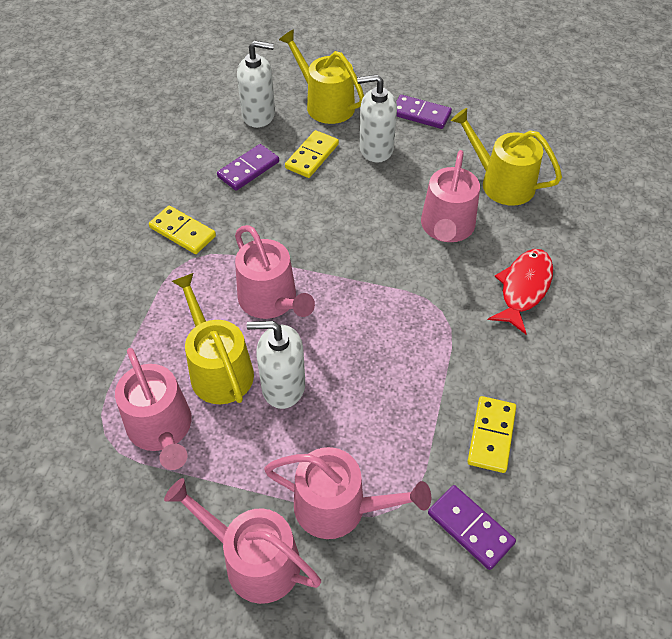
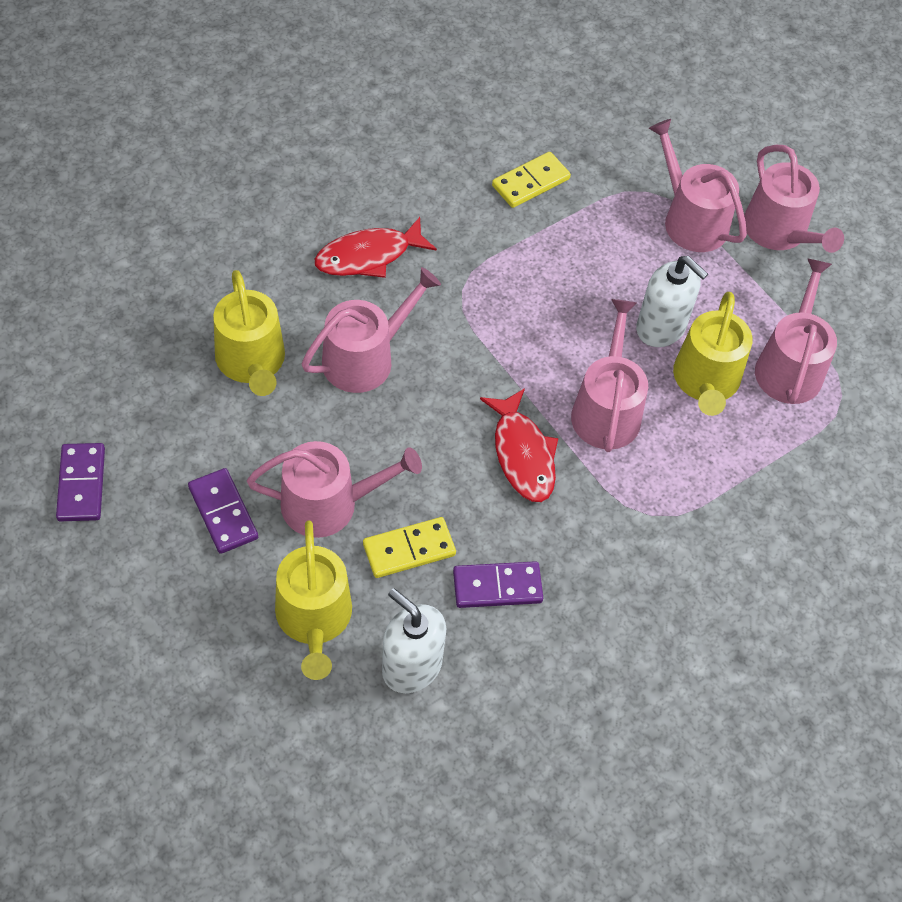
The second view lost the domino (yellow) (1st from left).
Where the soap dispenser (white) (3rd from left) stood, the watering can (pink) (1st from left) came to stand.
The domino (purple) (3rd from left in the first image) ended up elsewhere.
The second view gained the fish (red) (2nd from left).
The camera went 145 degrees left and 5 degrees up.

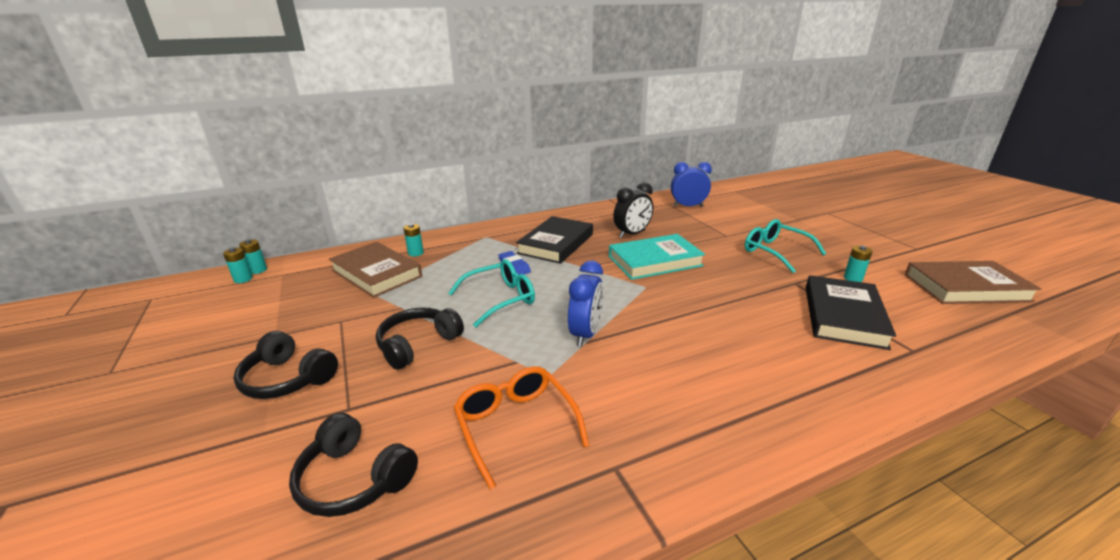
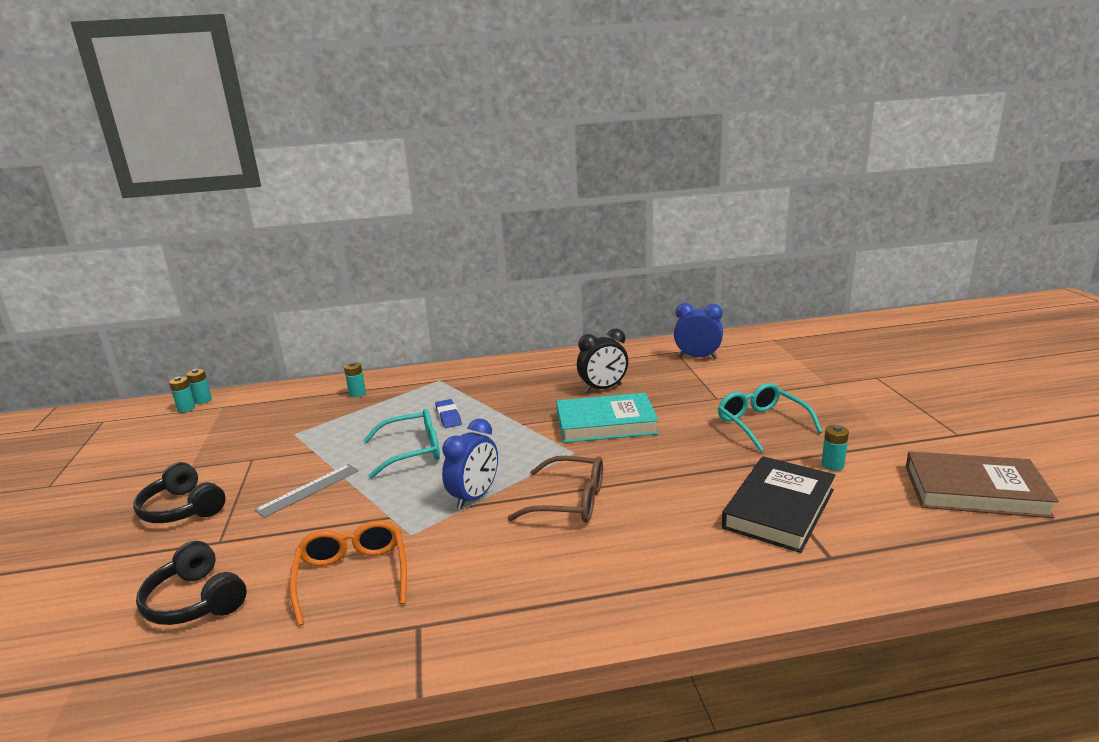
The second view lost the book (brown) (1st from left).
Where the headphones (black) (3rd from left) stood, the ruler (grey) came to stand.
The second view lost the book (black) (1st from left).
The second view gained the glasses (brown).
The camera went 15 degrees right and 5 degrees down.

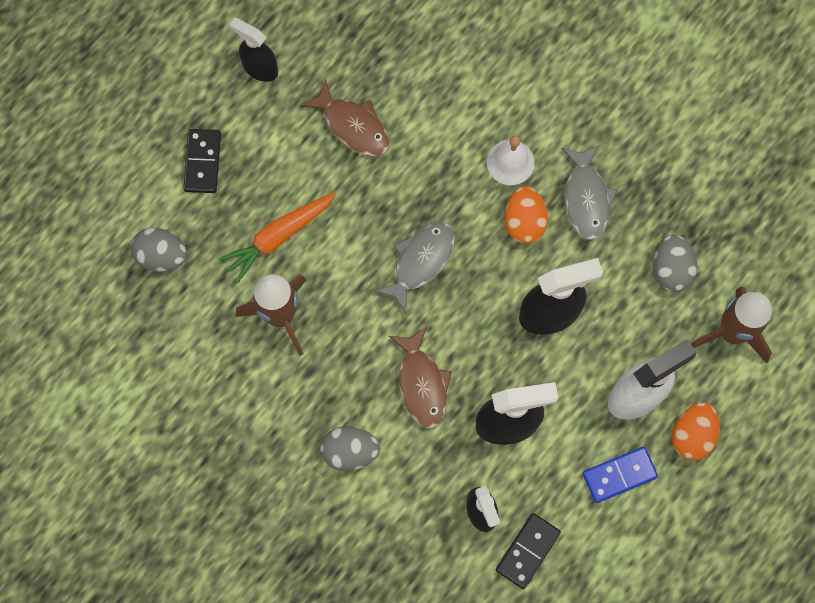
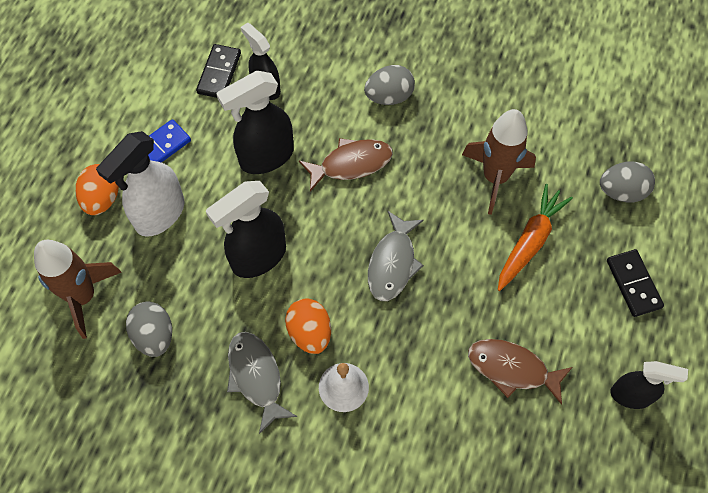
The fish (brown) (2nd from left in the first image) ended up facing another way, 105 degrees clockwise from before.
The camera went 160 degrees right and 10 degrees down.

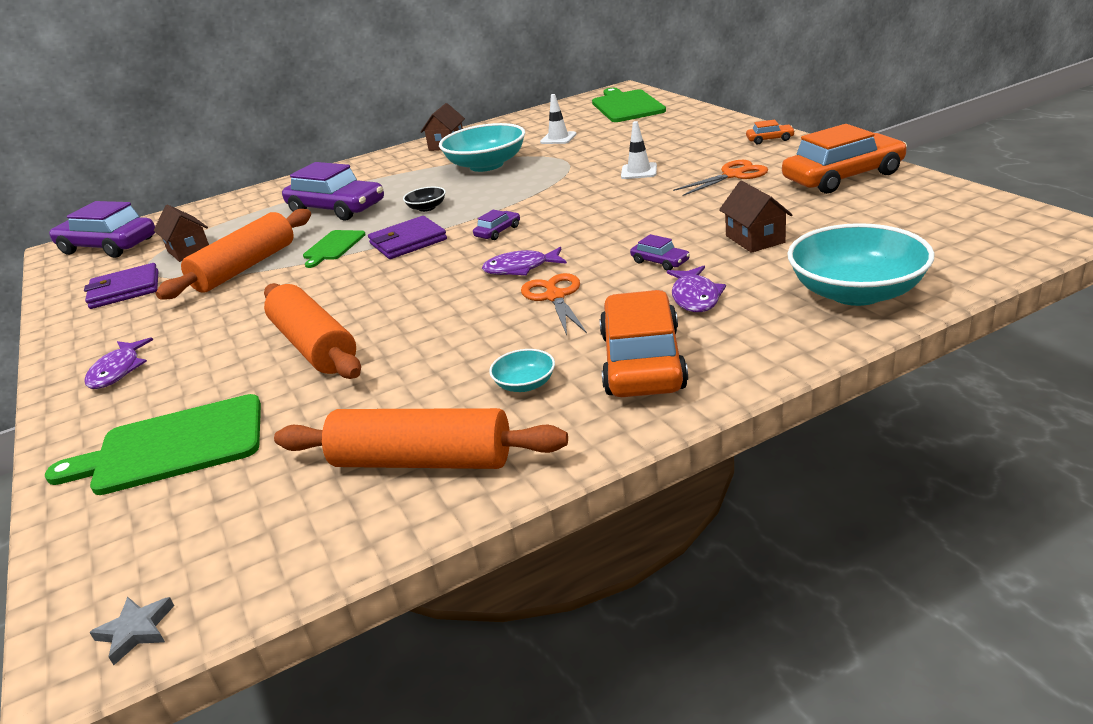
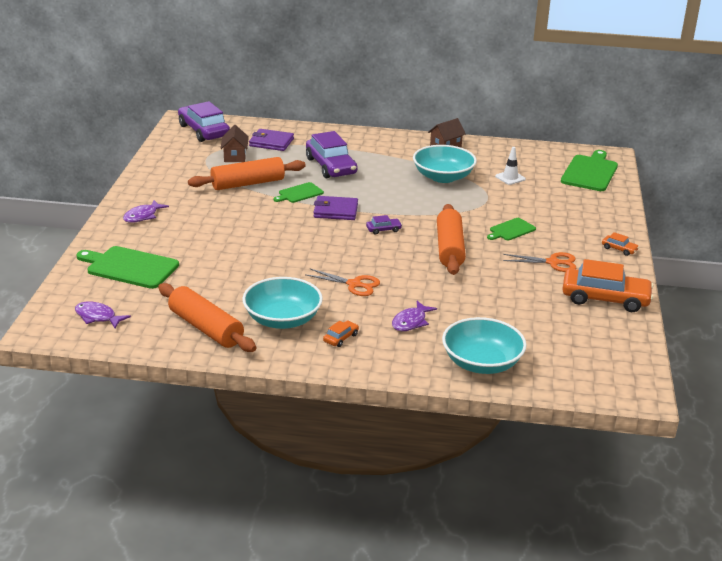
The wallet (purple) (1st from left) ended up elsewhere.
The second view lost the star (grey).
The rolling pin (orange) (2nd from left in the first image) ended up elsewhere.
The second view lost the bowl (black).
The fish (purple) (2nd from left in the first image) ended up elsewhere.
The size of the bowl (turquoise) (2nd from left in the first image) changed by a factor of 2.21.
The scissors (orange) (1st from left) ended up facing another way, 90 degrees clockwise from before.
The size of the car (orange) (1st from left) changed by a factor of 0.43.
Where the traffic cone (white) (2nd from left) stood, the cutting board (green) (3rd from left) came to stand.
The second view lost the car (purple) (4th from left).
The second view lost the house (brown) (3rd from left).
The camera went 30 degrees right and 0 degrees up.

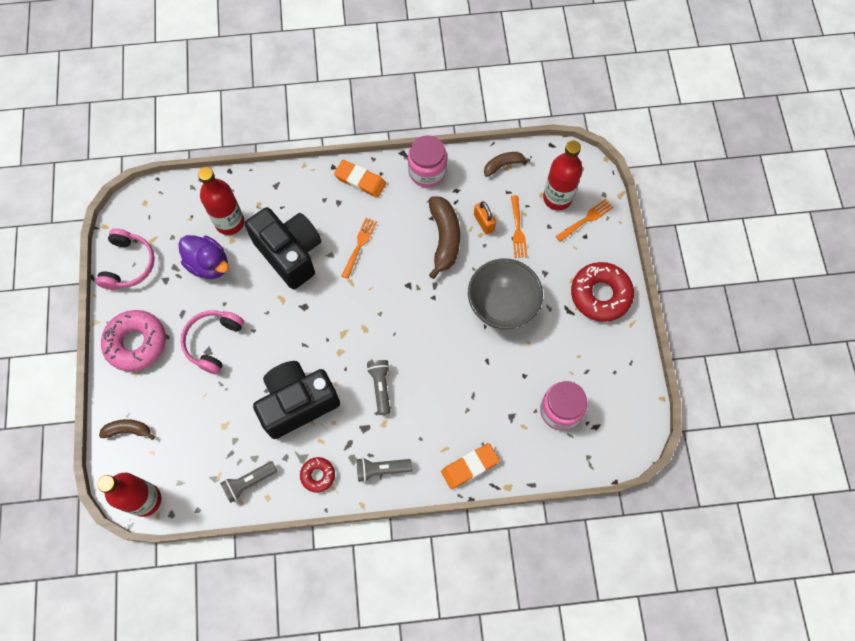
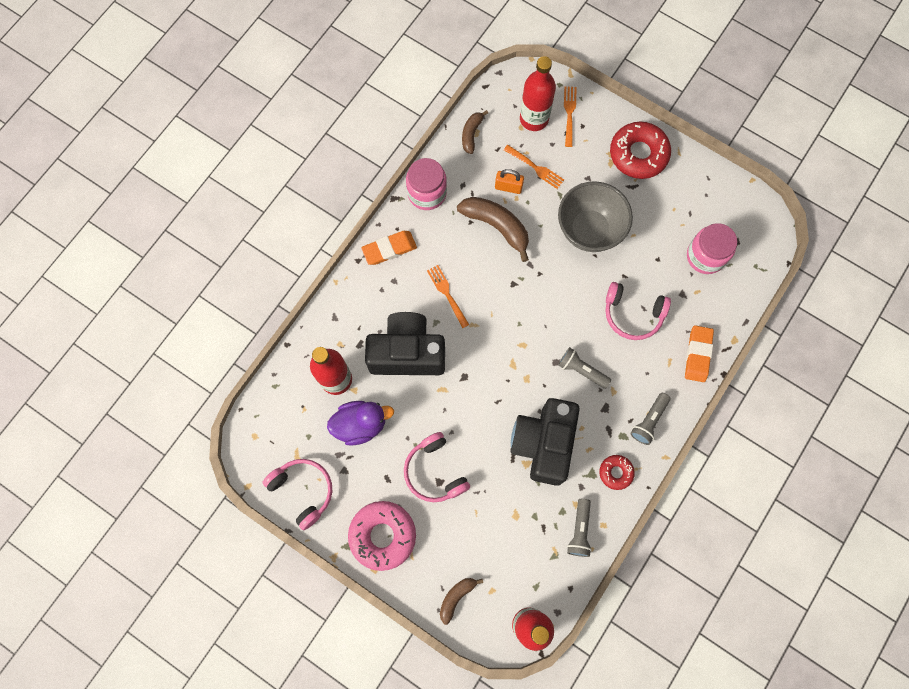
The second view gained the headphones (pink) (3rd from left).
The camera went 50 degrees left and 5 degrees up.

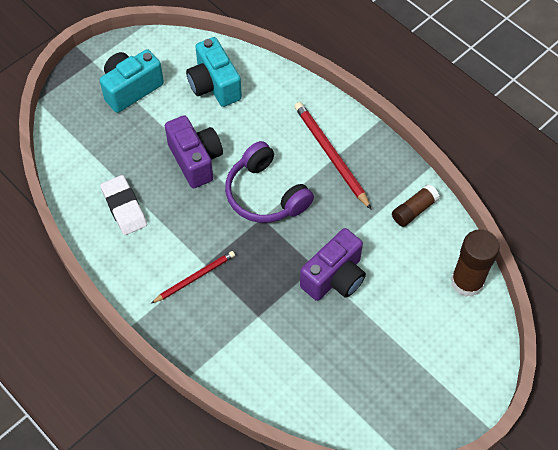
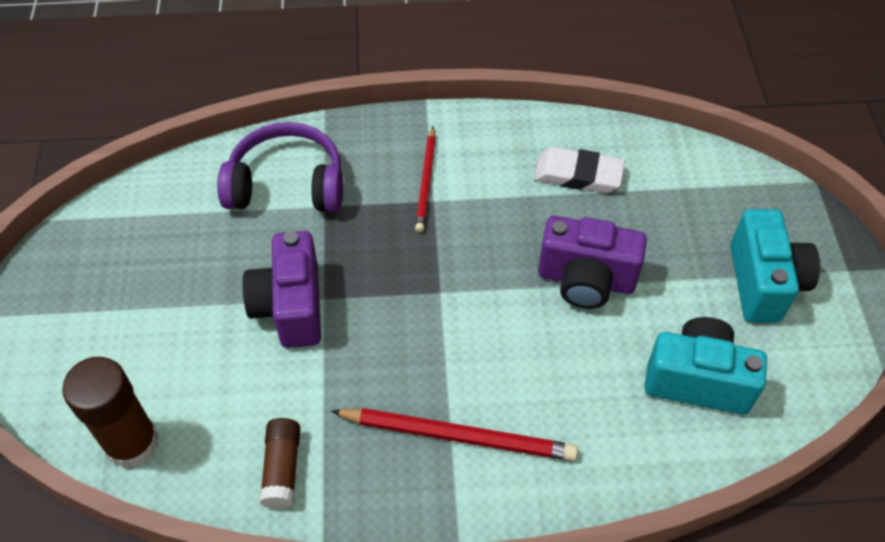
The headphones (purple) ended up elsewhere.
The camera went 130 degrees right and 5 degrees down.

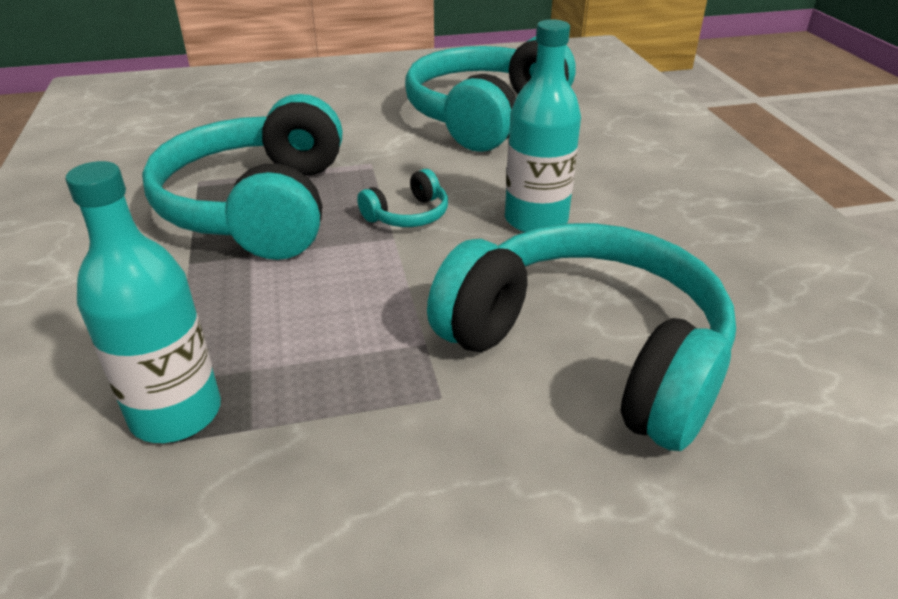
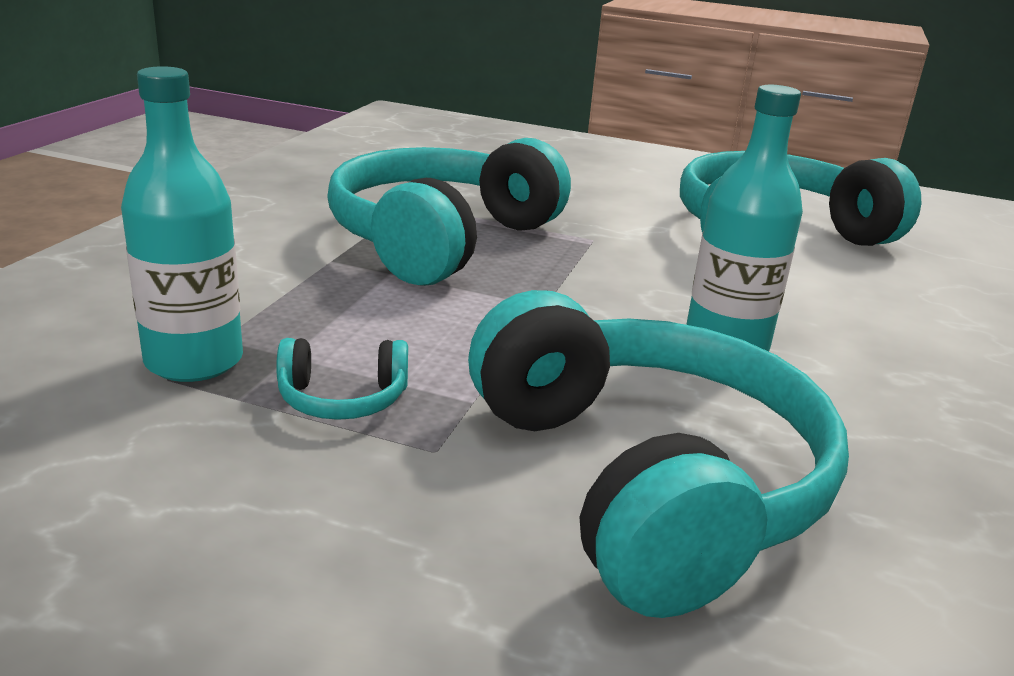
The headphones (turquoise) (2nd from left in the first image) ended up elsewhere.
The camera went 30 degrees right and 10 degrees down.

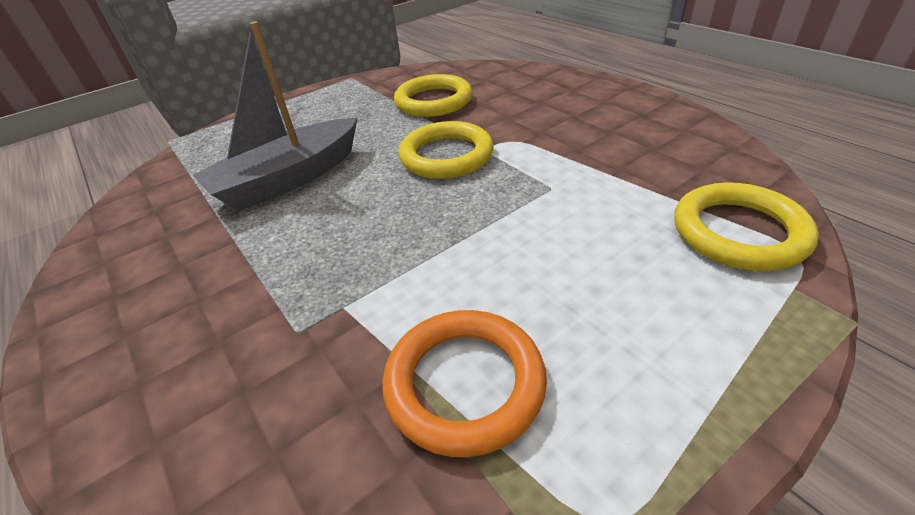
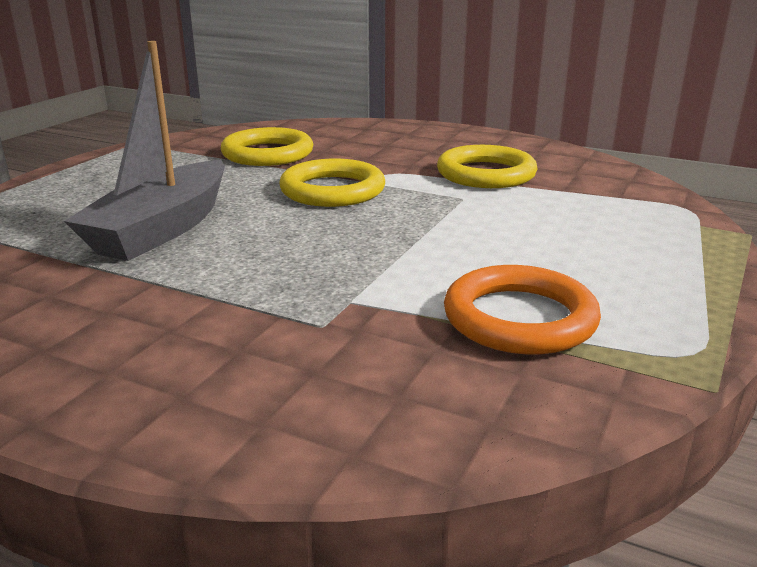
The ring (yellow) (3rd from left) ended up elsewhere.
The camera went 30 degrees left and 15 degrees down.

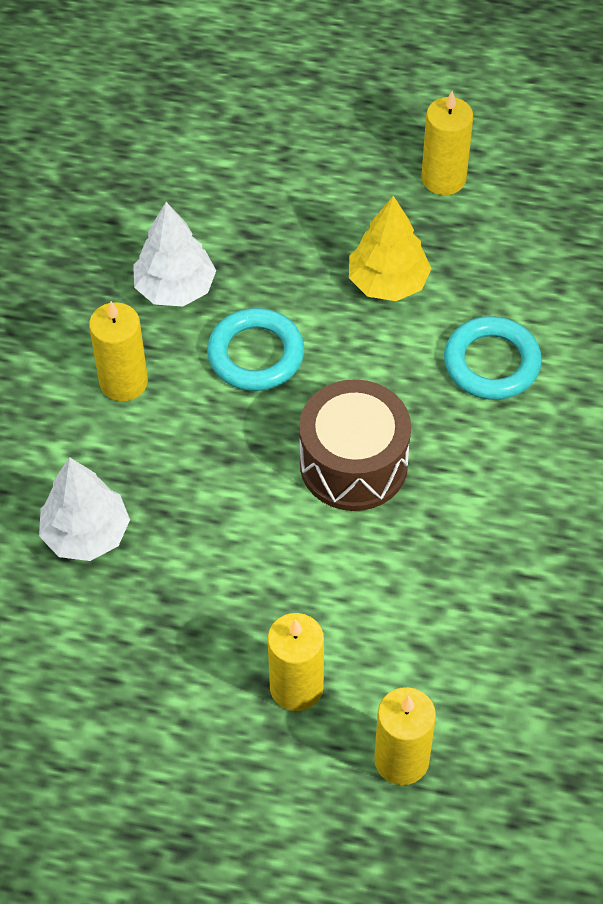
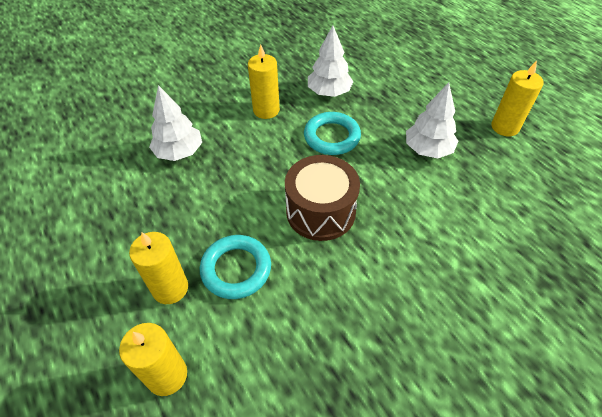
What was the tree (yellow) turned into the tree (white) (3rd from left).
The ring (turquoise) (2nd from left in the first image) ended up elsewhere.
The camera went 45 degrees right and 5 degrees down.

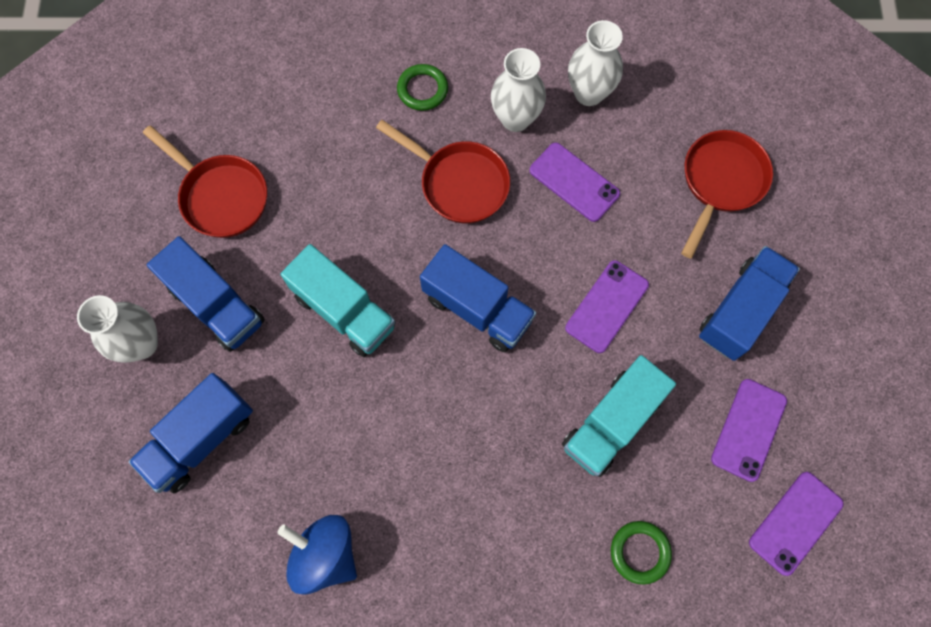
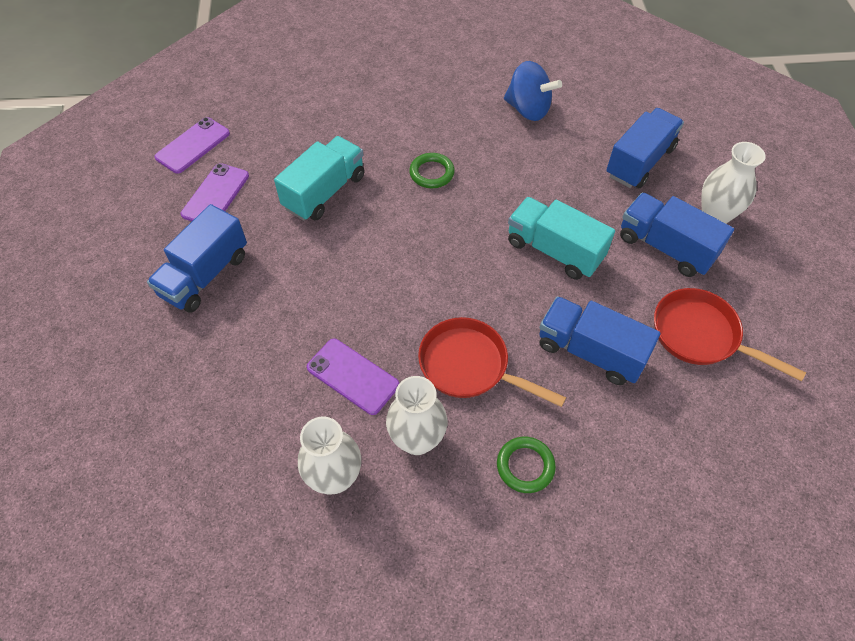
The truck (blue) (3rd from left in the first image) ended up elsewhere.
The second view lost the phone (purple) (2nd from left).
The ring (green) (2nd from left in the first image) ended up elsewhere.
The second view lost the pan (red) (3rd from left).
The camera went 175 degrees right and 15 degrees down.

